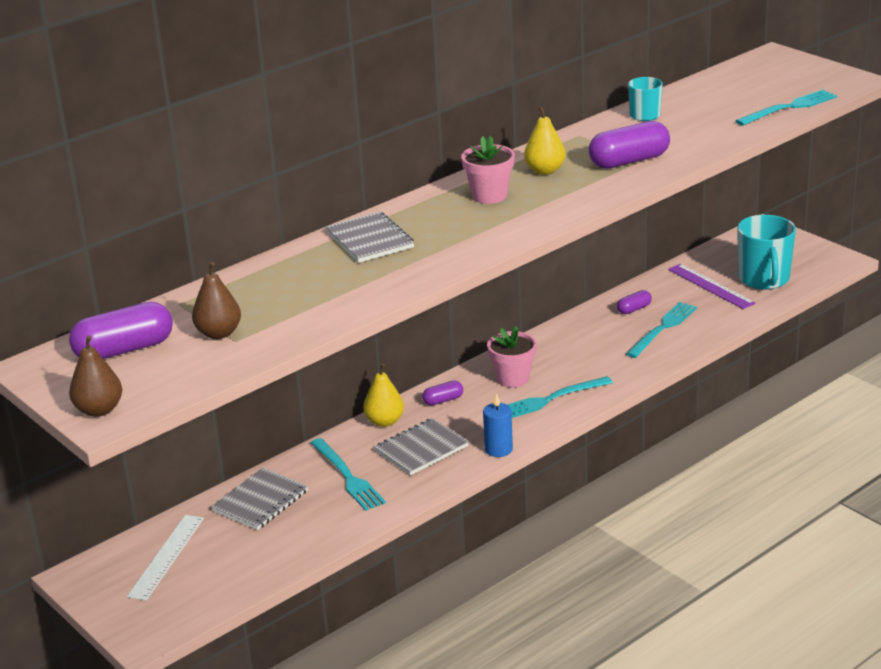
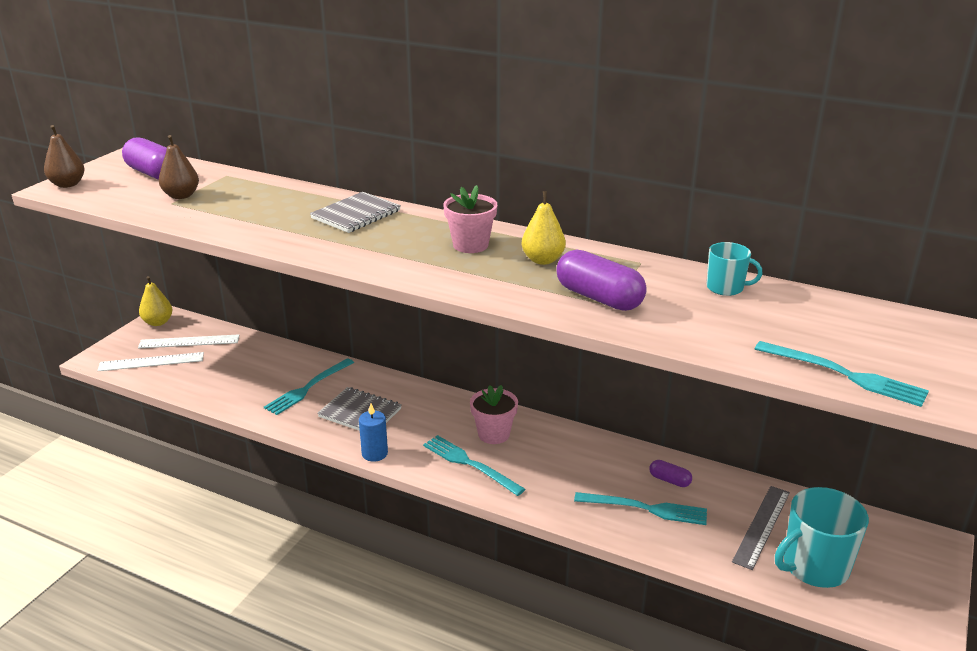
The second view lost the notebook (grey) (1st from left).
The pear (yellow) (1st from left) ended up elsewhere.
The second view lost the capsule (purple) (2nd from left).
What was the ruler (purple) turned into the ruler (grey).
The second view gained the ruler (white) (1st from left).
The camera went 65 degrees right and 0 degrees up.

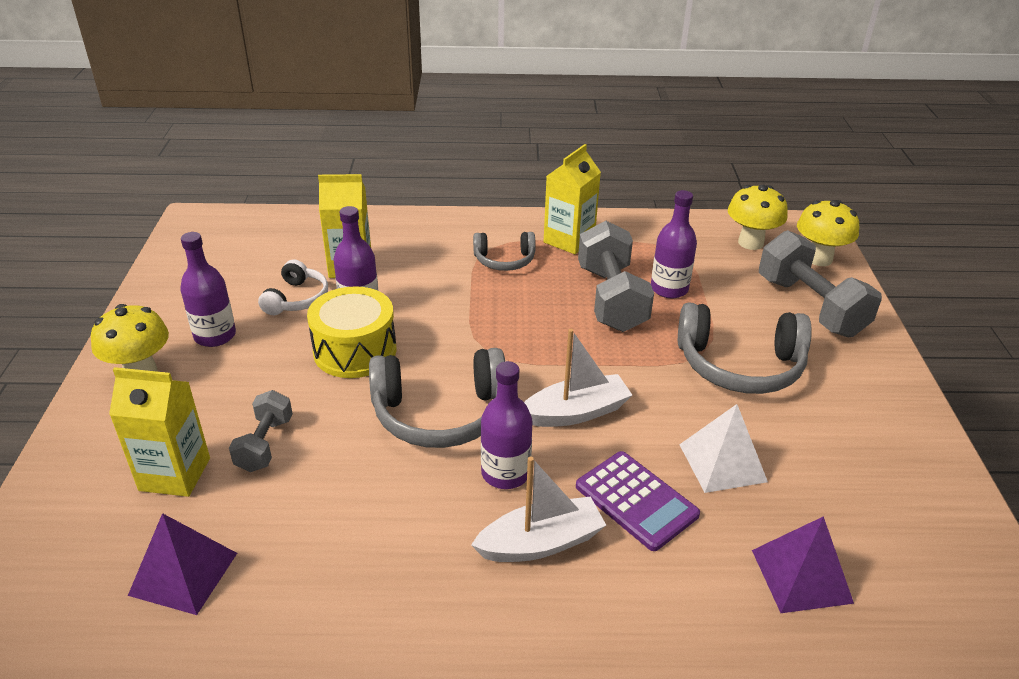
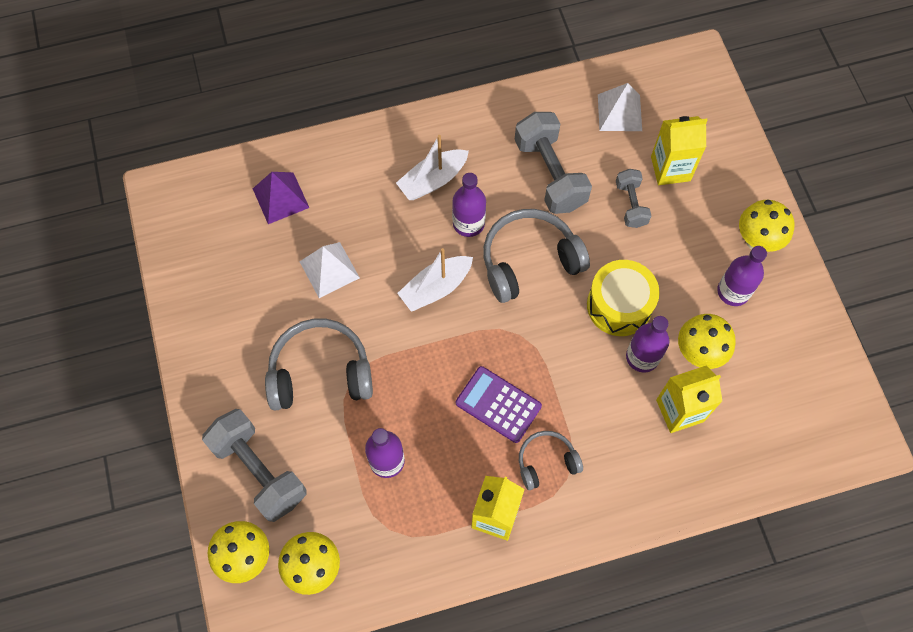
What was the pyramid (purple) (1st from left) turned into the pyramid (white) (2nd from left).
Where the headphones (white) stood, the mushroom (yellow) (3rd from left) came to stand.
The calculator (purple) ended up elsewhere.
The dumbbell (grey) (2nd from left) ended up elsewhere.
The camera went 165 degrees right and 30 degrees up.

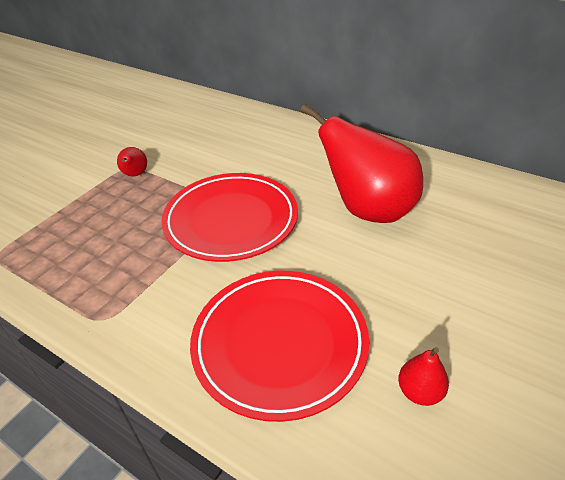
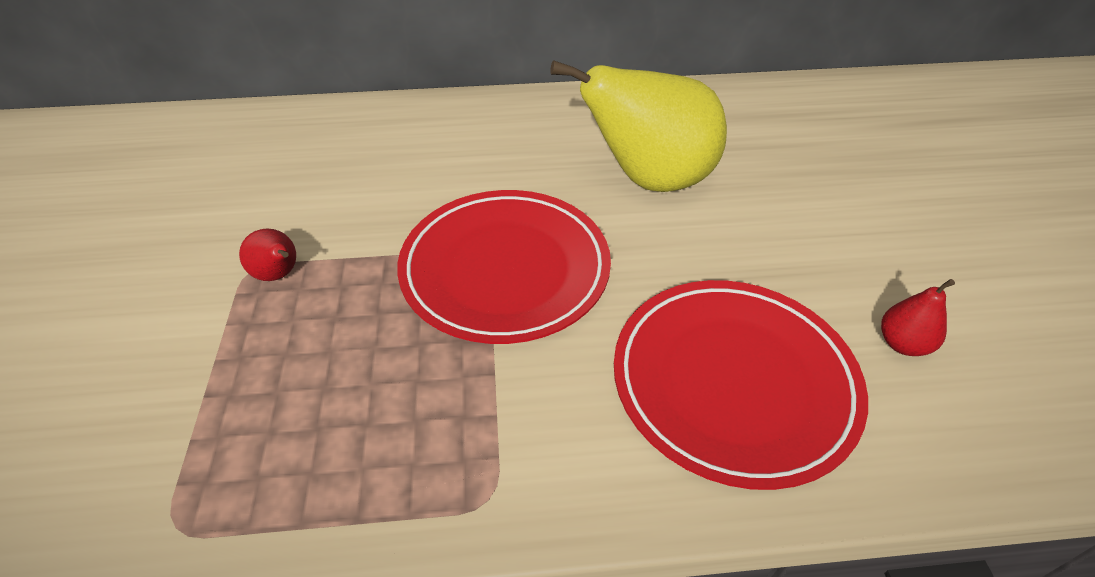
What was the pear (red) (2nd from left) turned into the pear (yellow).
The camera went 40 degrees left and 5 degrees up.

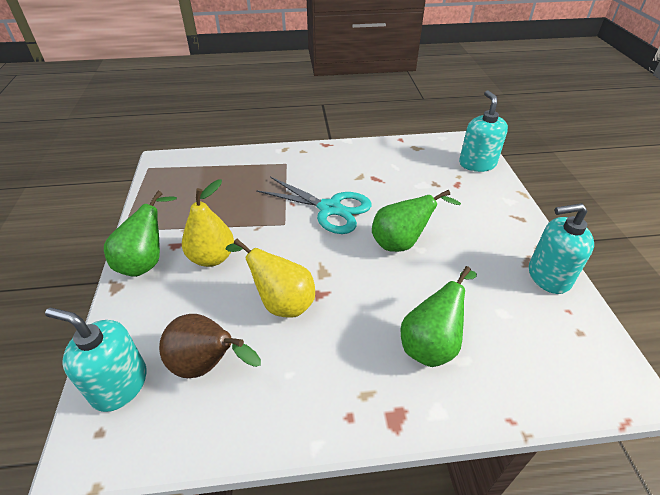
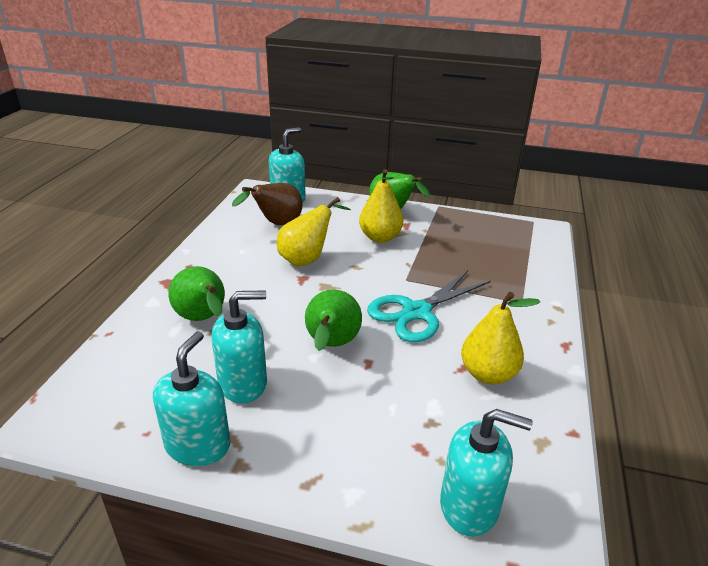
The second view gained the soap dispenser (turquoise) (2nd from left).
The second view gained the pear (yellow) (3rd from left).
The camera went 110 degrees right and 10 degrees down.

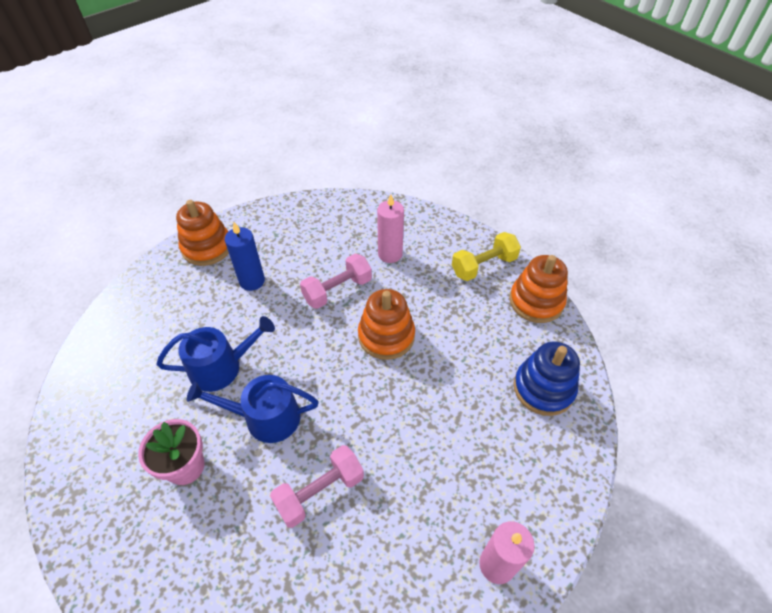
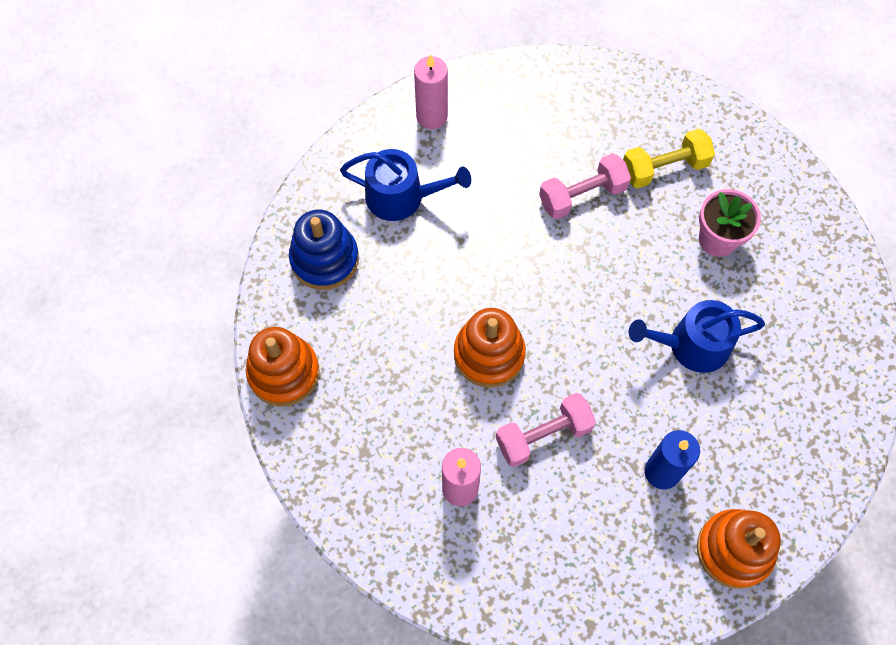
The watering can (blue) (2nd from left in the first image) ended up elsewhere.
The dumbbell (yellow) ended up elsewhere.
The camera went 170 degrees left and 15 degrees up.

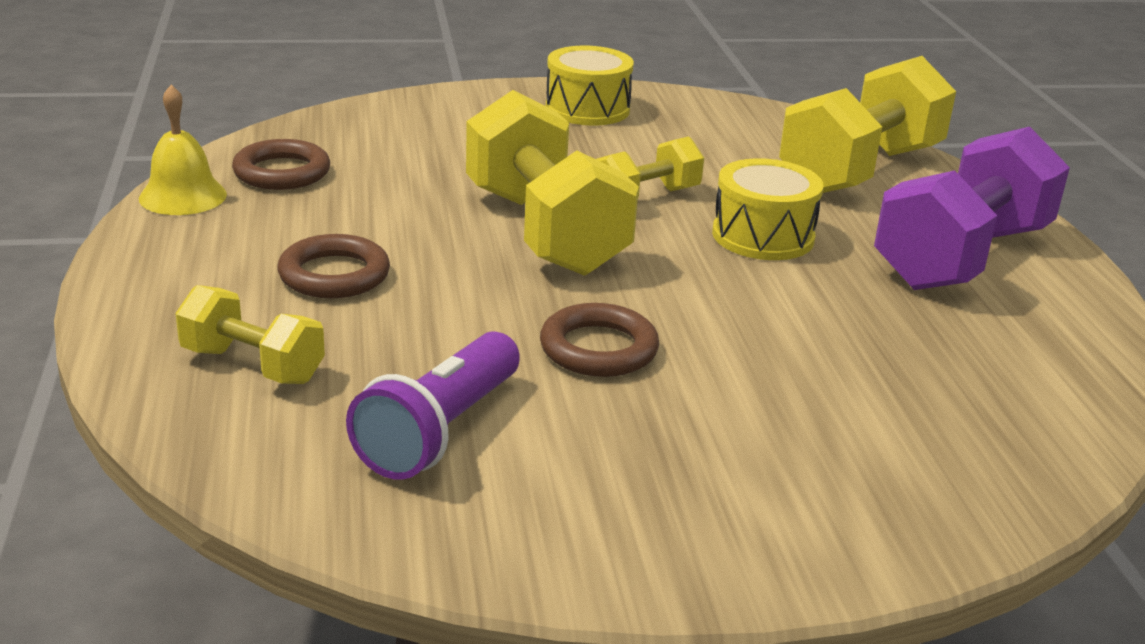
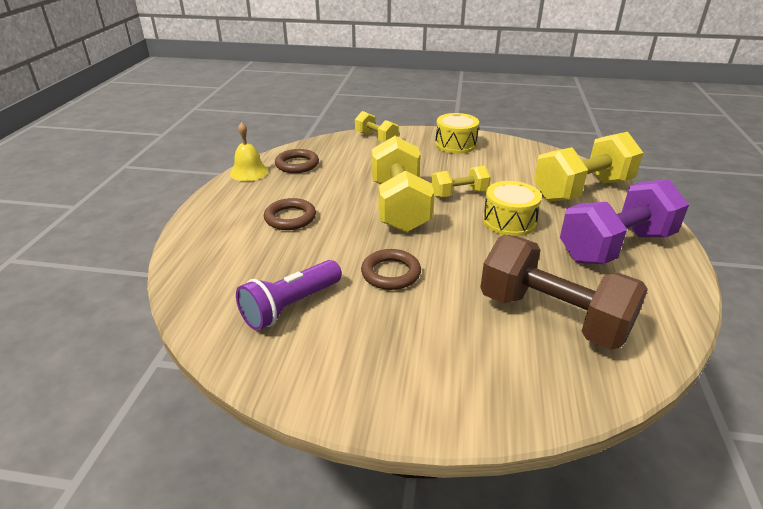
The dumbbell (yellow) (1st from left) ended up elsewhere.
The second view gained the dumbbell (brown).
The camera went 20 degrees right and 5 degrees up.

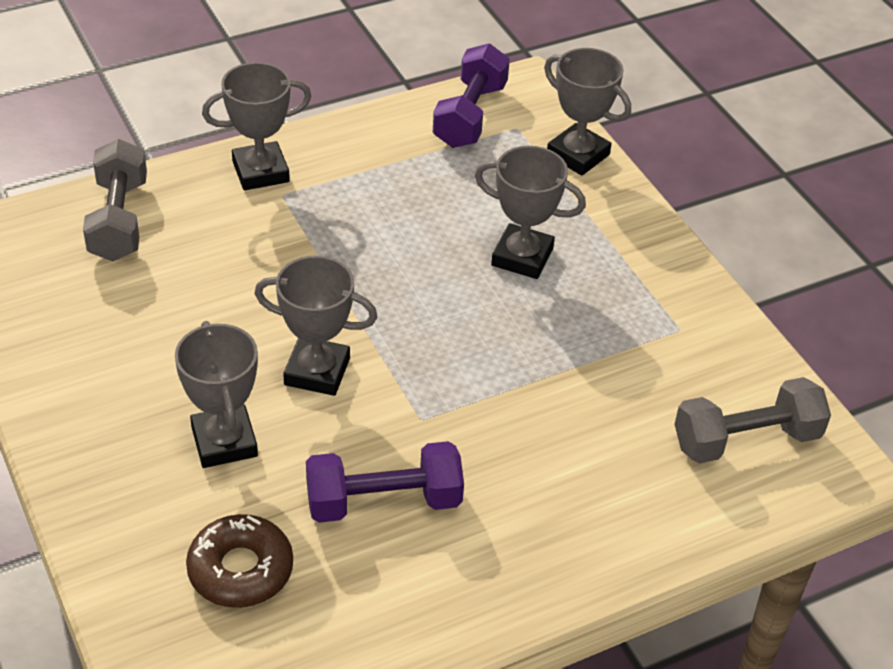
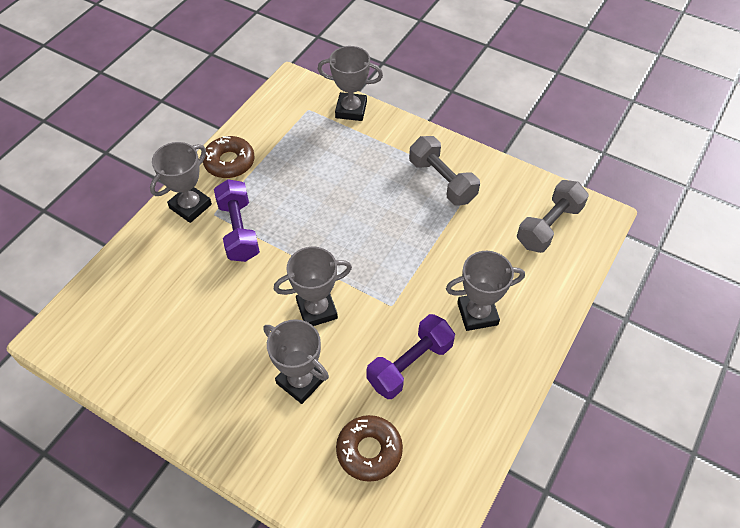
The dumbbell (grey) (1st from left) ended up elsewhere.
The dumbbell (purple) (2nd from left in the first image) ended up elsewhere.
The trophy (grey) (4th from left in the first image) ended up elsewhere.
The second view gained the donut (brown) (1st from left).
The camera went 30 degrees left and 10 degrees up.

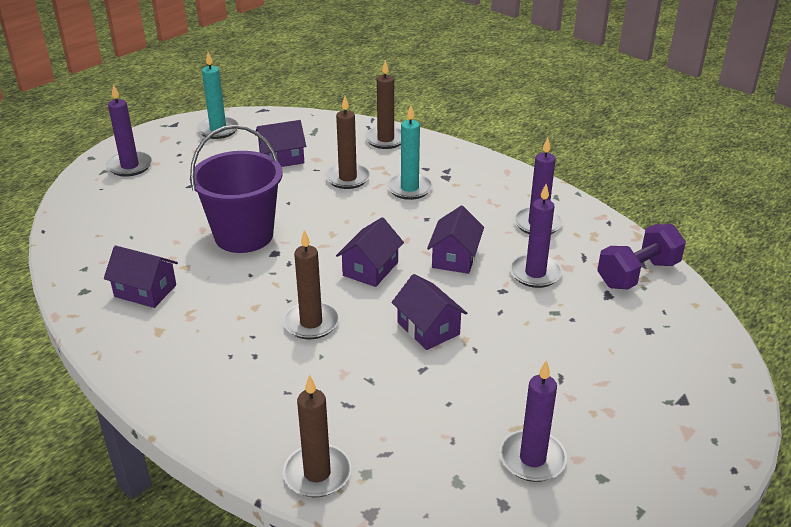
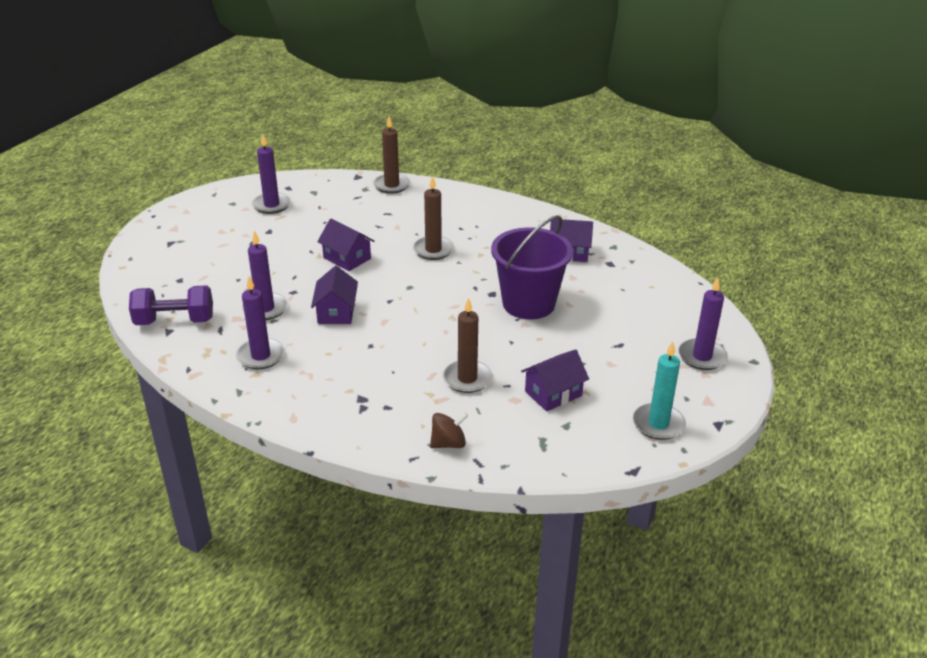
The second view lost the house (purple) (3rd from left).
Where the candle (brown) (4th from left) stood, the spinning top (brown) came to stand.
The second view lost the candle (turquoise) (2nd from left).
The dumbbell (purple) ended up facing another way, 45 degrees clockwise from before.
The camera went 165 degrees right and 0 degrees up.

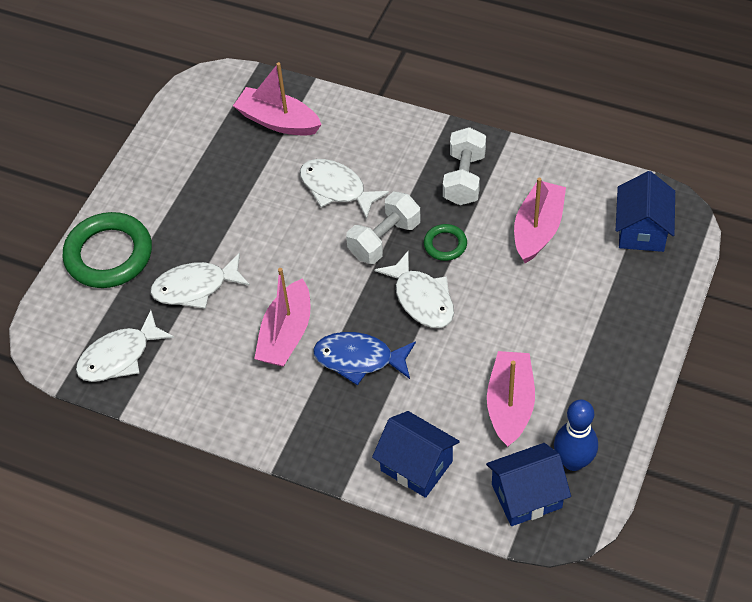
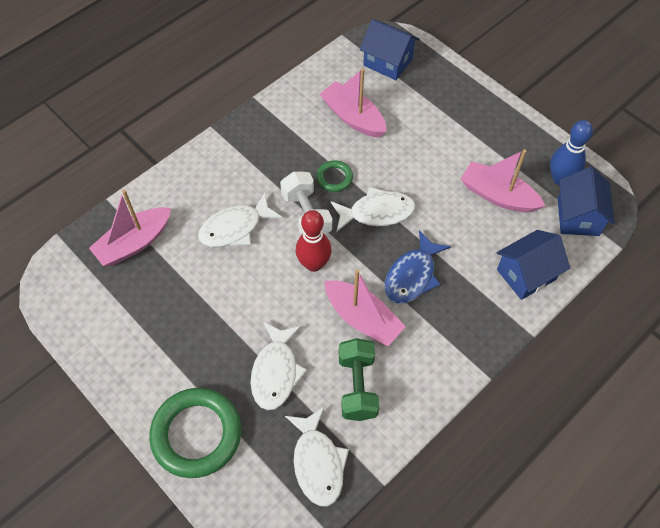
The second view lost the dumbbell (white) (2nd from left).
The second view gained the bowling pin (red).
The second view gained the dumbbell (green).
The camera went 70 degrees left and 5 degrees up.

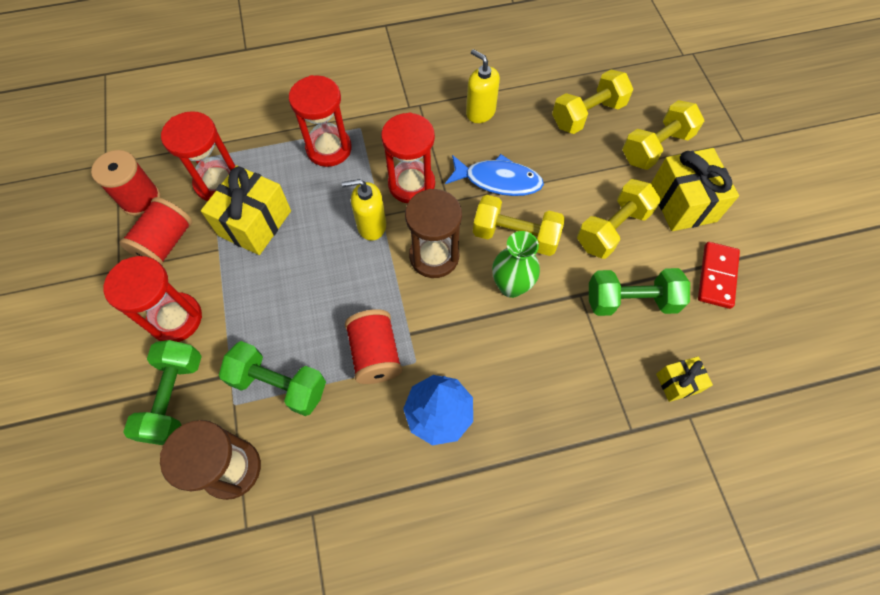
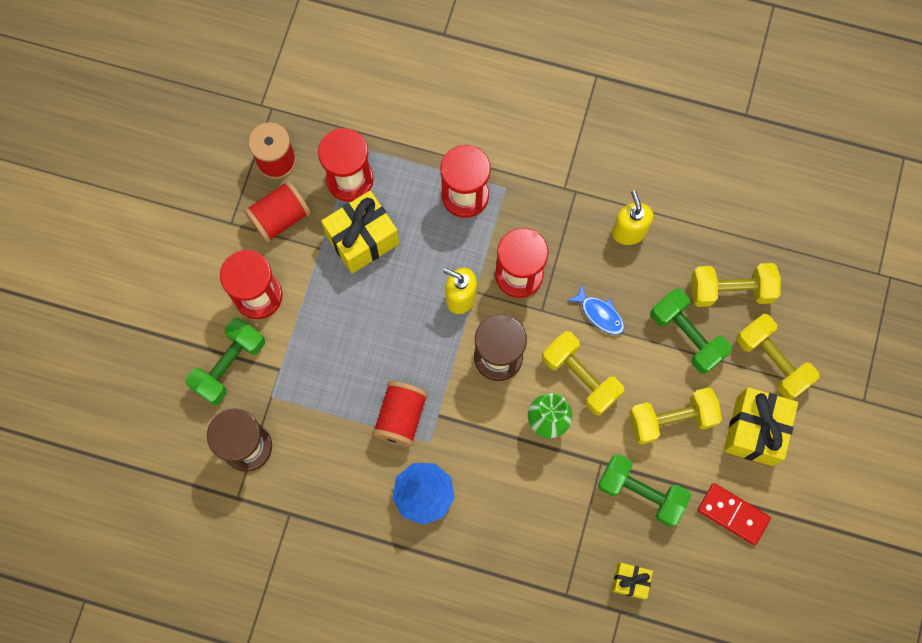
The dumbbell (green) (2nd from left in the first image) ended up elsewhere.
The size of the fish (blue) changed by a factor of 0.63.
The dumbbell (yellow) (4th from left) ended up facing another way, 60 degrees clockwise from before.
The domino (red) ended up facing another way, 75 degrees clockwise from before.
The camera went 30 degrees right and 10 degrees up.

